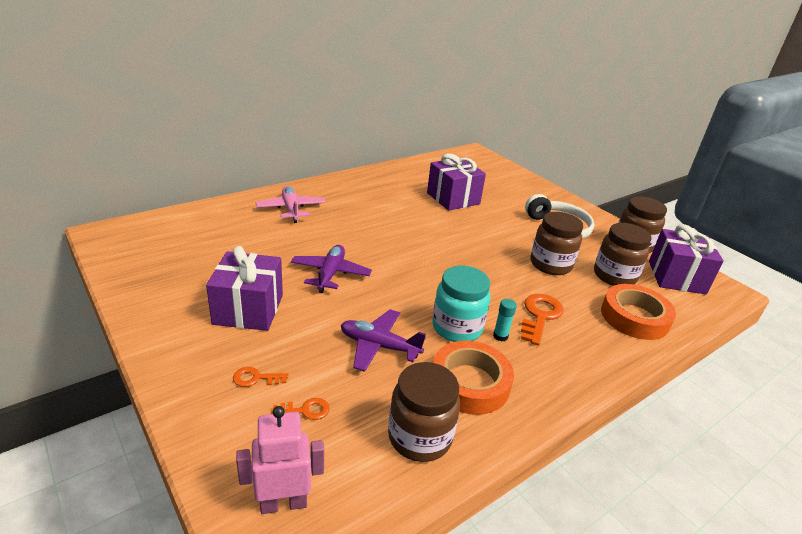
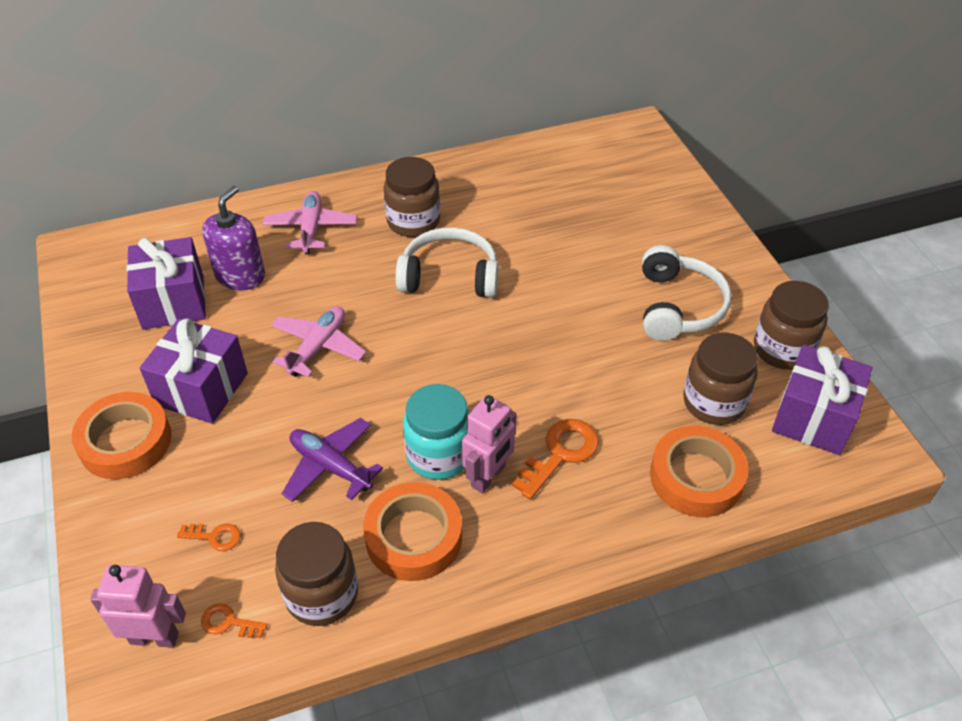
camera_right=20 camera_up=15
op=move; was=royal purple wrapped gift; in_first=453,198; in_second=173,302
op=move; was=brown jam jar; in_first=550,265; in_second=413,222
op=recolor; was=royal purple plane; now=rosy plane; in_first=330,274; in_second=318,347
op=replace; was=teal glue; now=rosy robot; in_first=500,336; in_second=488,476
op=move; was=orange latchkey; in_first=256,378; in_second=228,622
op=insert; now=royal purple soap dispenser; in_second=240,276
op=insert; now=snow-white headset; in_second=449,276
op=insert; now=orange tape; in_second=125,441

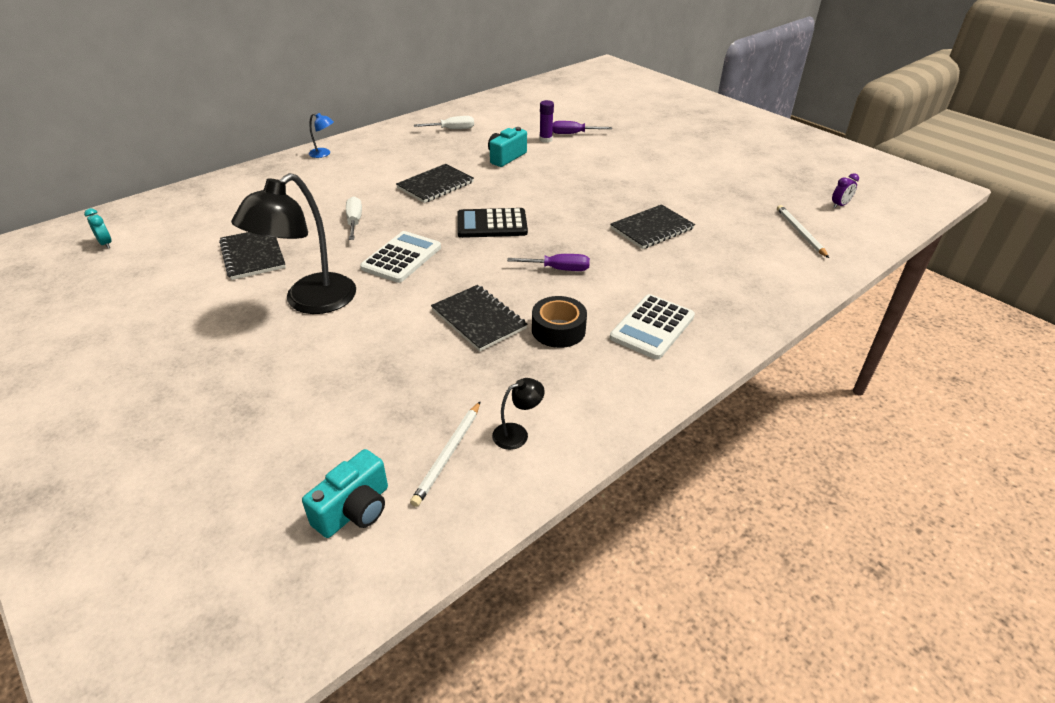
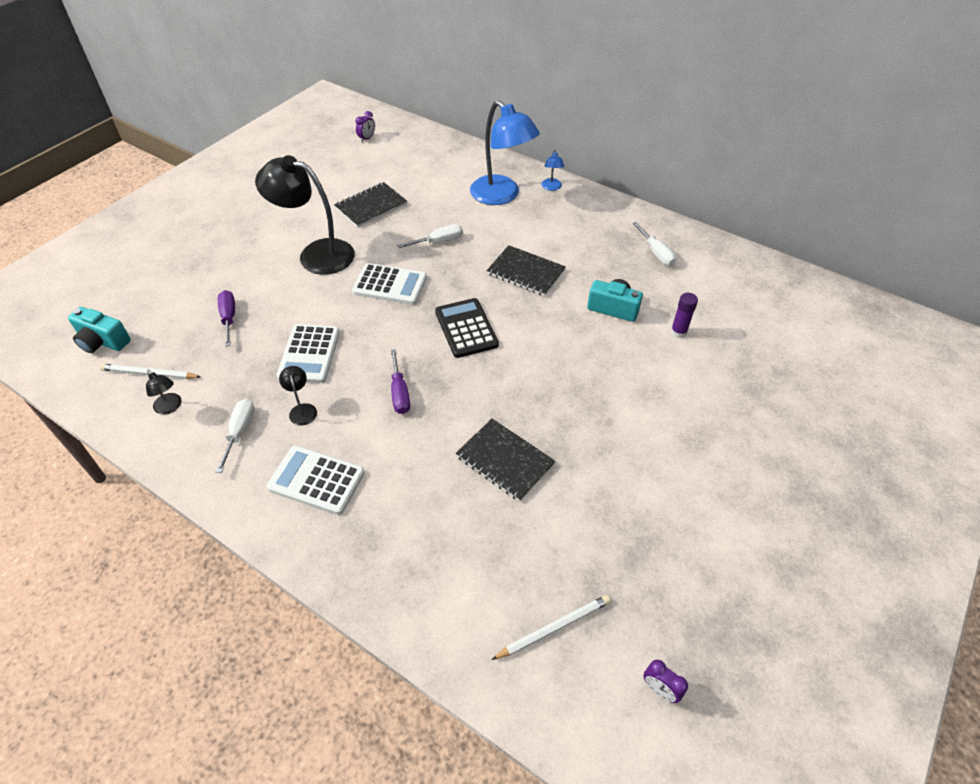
camera_right=75 camera_up=10
op=move; was=royal purple screwdriver; in_first=573,134; in_second=229,318
op=recolor; was=teal alarm clock; now=royal purple alarm clock; in_first=106,244; in_second=367,138
op=replace; was=jet-black notebook; now=snow-white pocket calculator; in_first=479,319; in_second=309,354
op=replace; was=jet-black tape; now=jet-black lamp; in_first=558,330; in_second=302,409
op=insert; now=cobalt lamp; in_second=501,196
op=insert; now=snow-white screwdriver; in_second=240,432

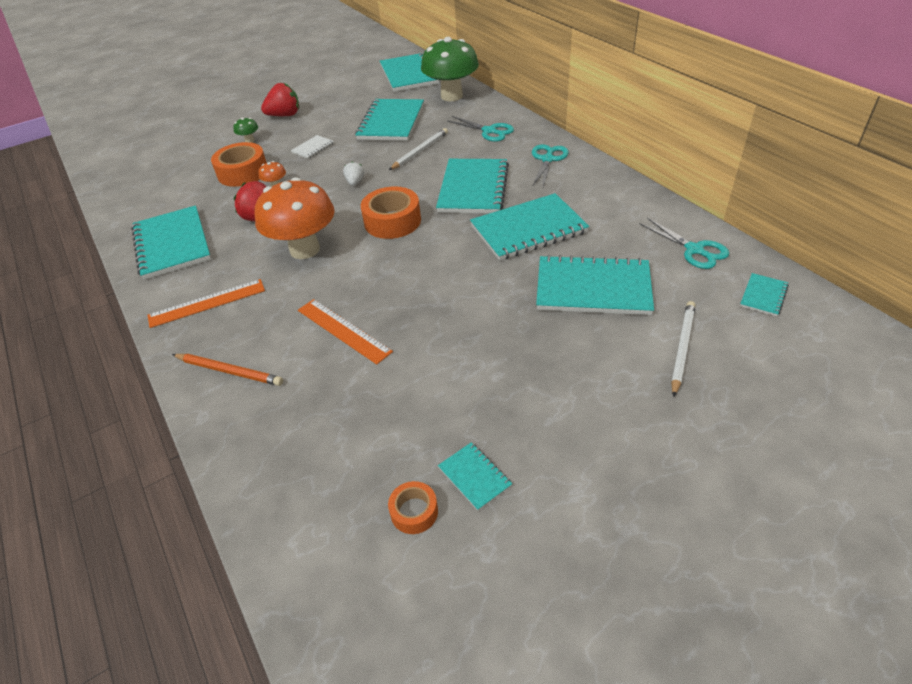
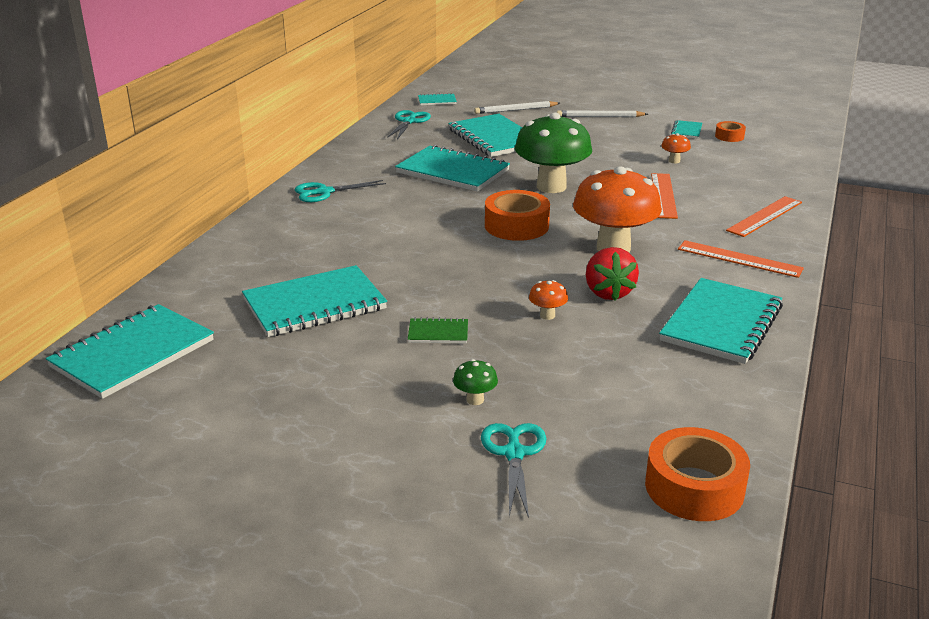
camera_right=-130 camera_up=-15
op=move; was=emerald mushroom; in_first=451,96; in_second=551,187
op=delete; was=red toy strawberry; in_first=285,115
op=move; was=teal shears; in_first=489,131; in_second=514,453
op=move; was=snow-white wooden pencil; in_first=420,151; in_second=600,117
op=recolor; was=snow-white notebook; now=emerald notebook; in_first=313,148; in_second=438,333
op=move; was=orange tape; in_first=243,172; in_second=694,487
op=delete; was=teal notebook; in_first=473,188
op=delete; was=snow-white toy strawberry; in_first=355,182
op=replace; was=orange wooden pencil; now=orange ruler; in_first=229,371; in_second=765,216
op=insert; now=orange mushroom; in_second=674,161

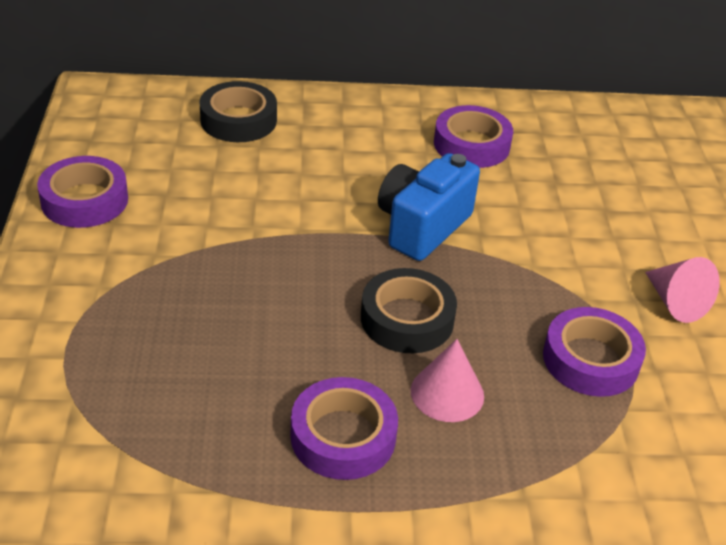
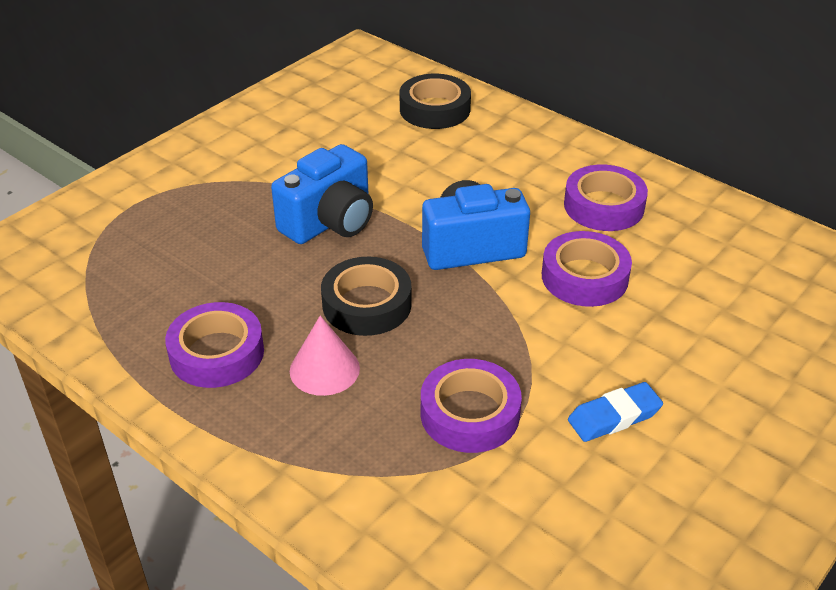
camera_right=45 camera_up=0
op=move; was=royal purple tape; in_first=84,200; in_second=584,277
op=replace; was=rosy solid cone; now=cobalt pencil eraser; in_first=675,302; in_second=614,417
op=insert; now=cobalt compact camera; in_second=330,222

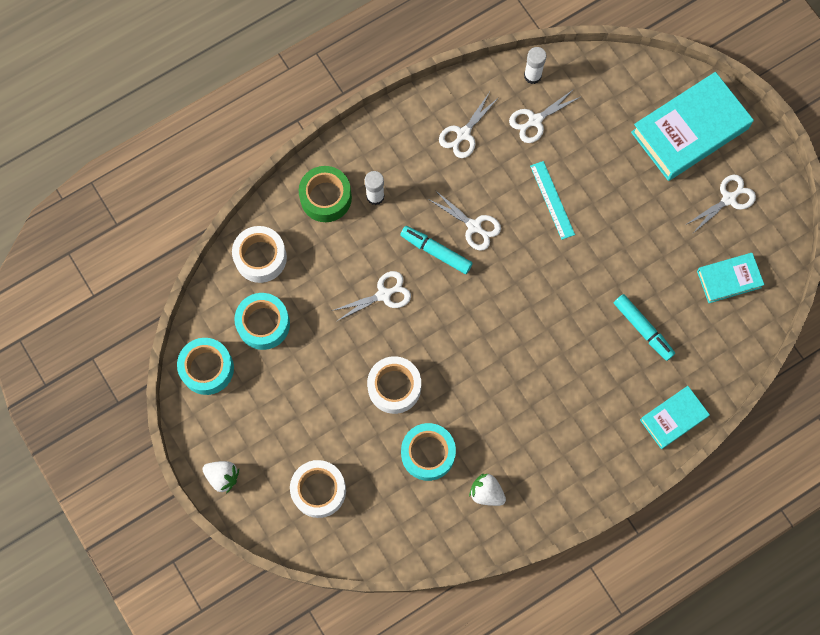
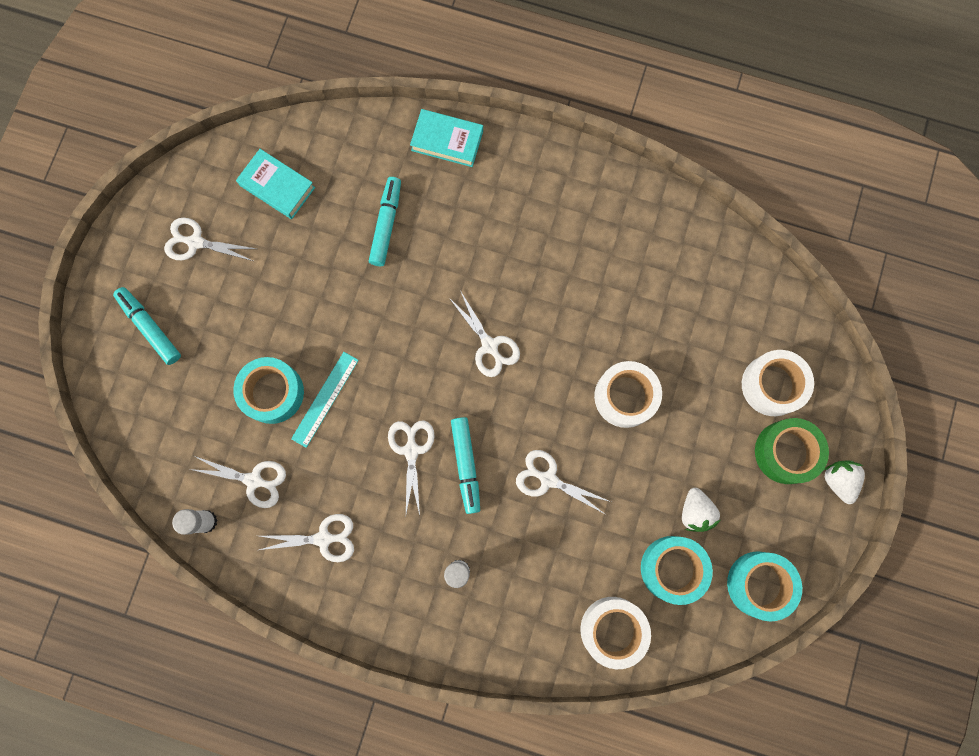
camera_right=-130 camera_up=5
op=replace; was=teal hardback; now=teal marker pen; in_first=689,130; in_second=150,327
op=move; was=emerald tape; in_first=326,197; in_second=786,452
op=move; was=teal tape; in_first=428,453; in_second=272,392
op=move; was=snow-white toy strawberry; in_first=486,492; in_second=695,512
op=insert; now=snow-white shears; in_second=490,346

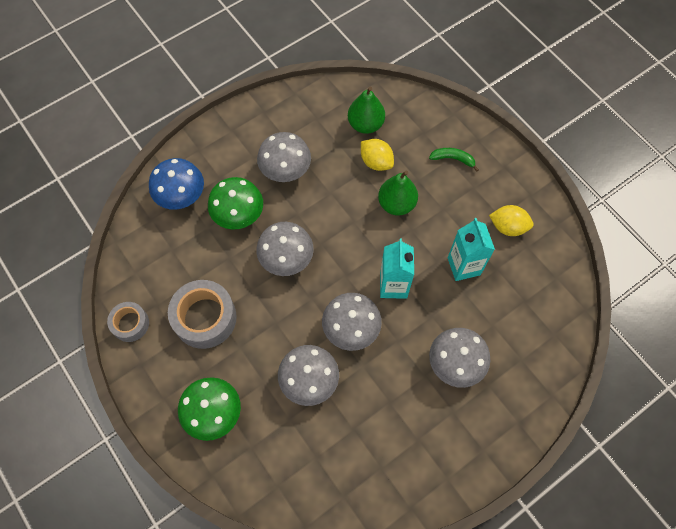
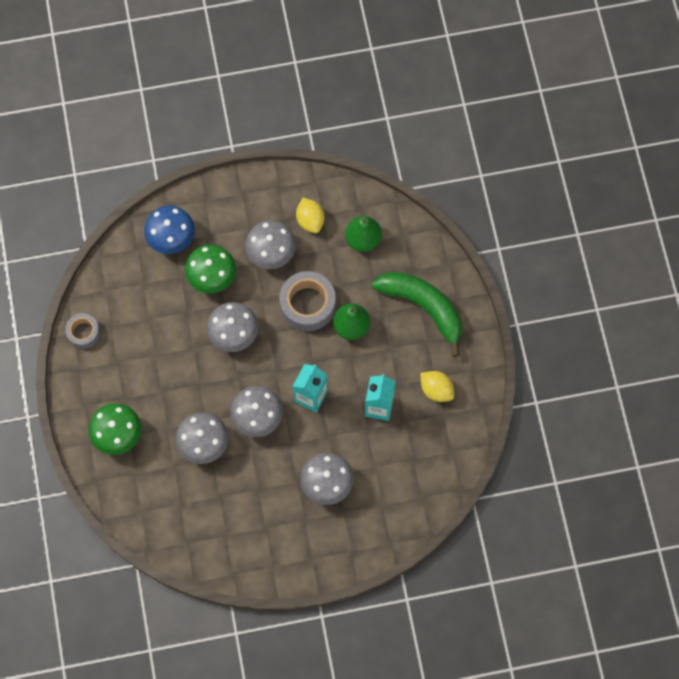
camera_right=25 camera_up=5
op=move; was=yellow lemon; in_first=376,162; in_second=310,220
op=resize; was=emerald banana fruit; in_first=453,159; in_second=423,307; ratio=2.33
op=move; was=gray tape; in_first=205,318; in_second=307,305

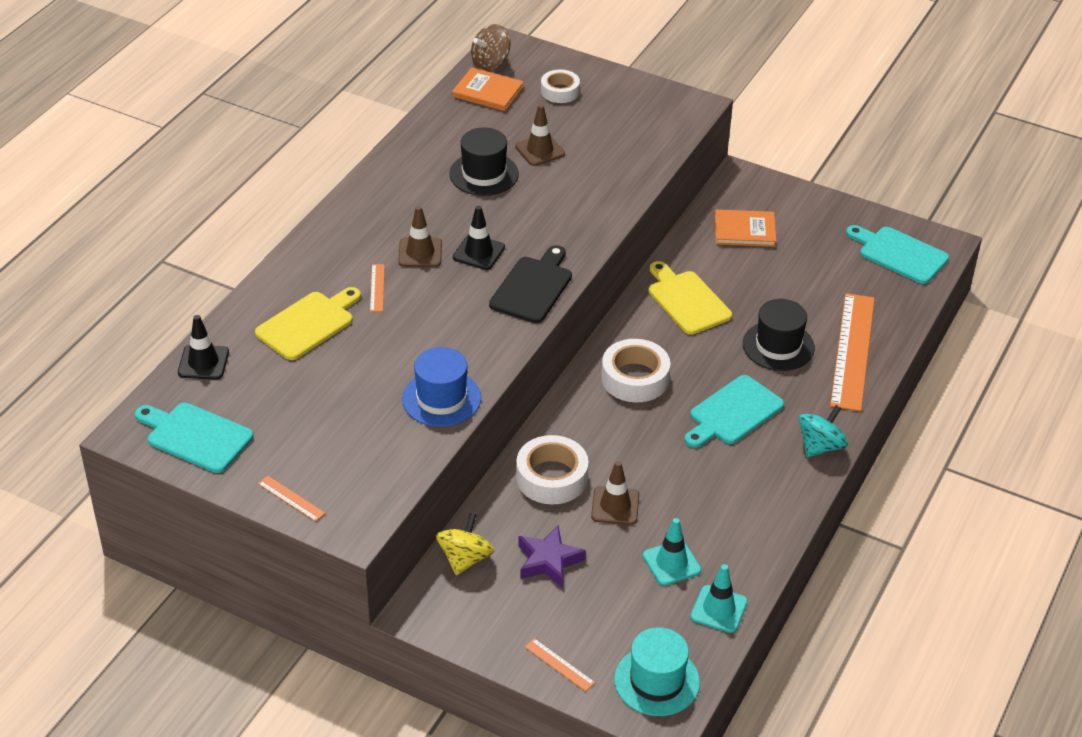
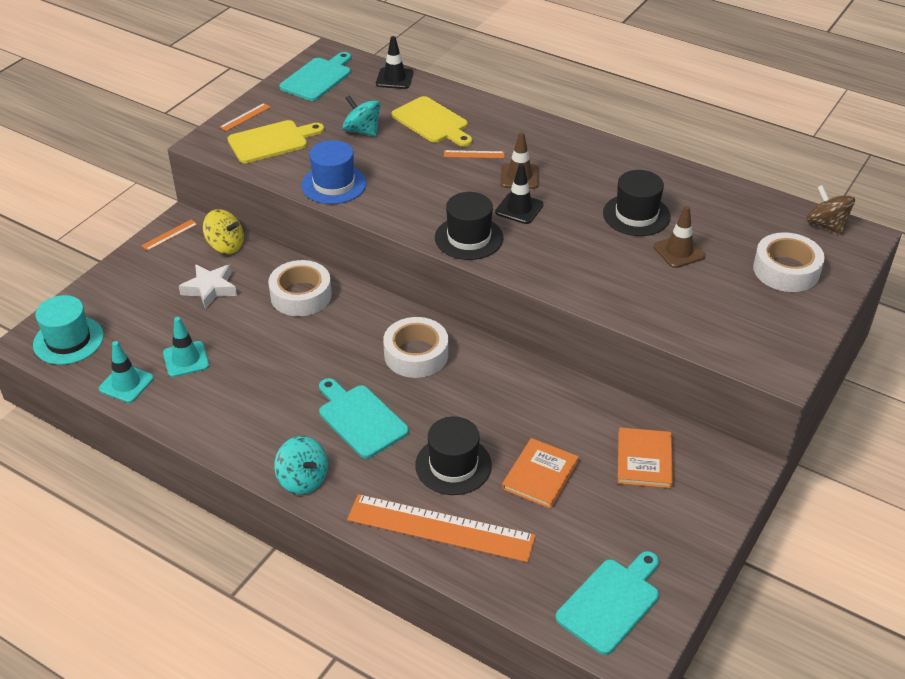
camera_right=95 camera_up=0
op=move; was=orange hardback; in_first=488,92; in_second=540,475
op=resize; was=snow-white tape; in_first=560,91; in_second=786,270; ratio=1.56
op=replace; was=jet-black bread board; now=jet-black tall hat; in_first=533,287; in_second=469,238
op=move; was=yellow bread board; in_first=687,300; in_second=271,141
op=delete; was=brown safety cone; in_first=615,506
op=recolor; was=royal purple star shape; now=snow-white star shape; in_first=549,561; in_second=210,289
op=move; was=orange ruler; in_first=559,665; in_second=169,235
op=insert; now=teal spinning top; in_second=362,131

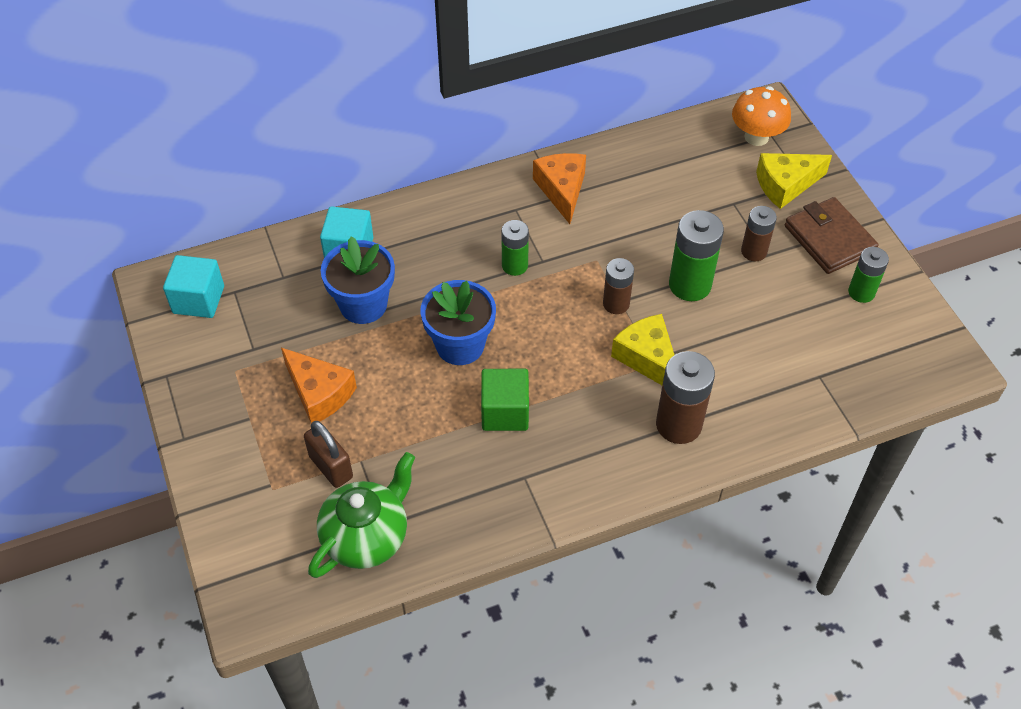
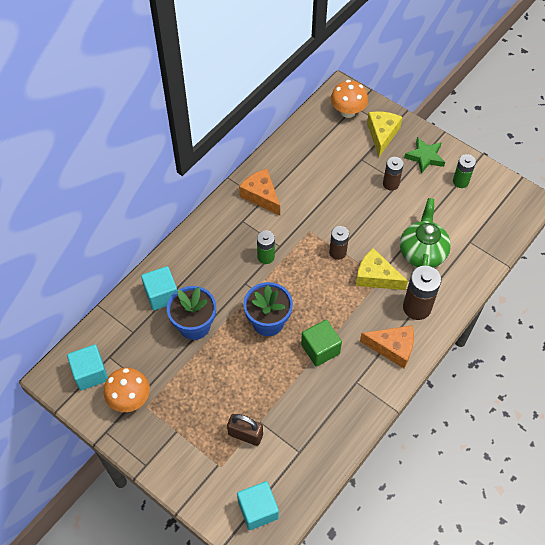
camera_right=-30 camera_up=5
op=rotate; was=yellow cheese; in_first=785,185; in_second=382,135; clockwise=150
op=replace; was=brown wallet; now=emerald star shape; in_first=829,239; in_second=425,157
op=delete; was=emerald AA battery; in_first=690,285
op=move; was=orange cheese; in_first=319,393; in_second=392,348
op=move; was=emerald tea pot; in_first=366,537; in_second=422,252
op=insert; now=orange mushroom; in_second=130,399
op=insert; now=teal solid cube; in_second=258,510

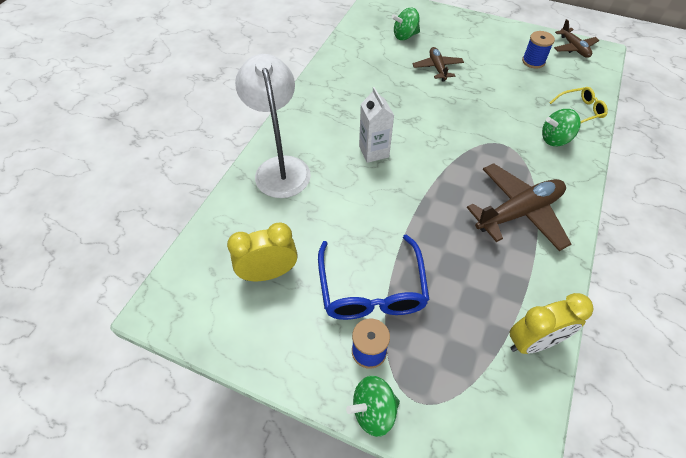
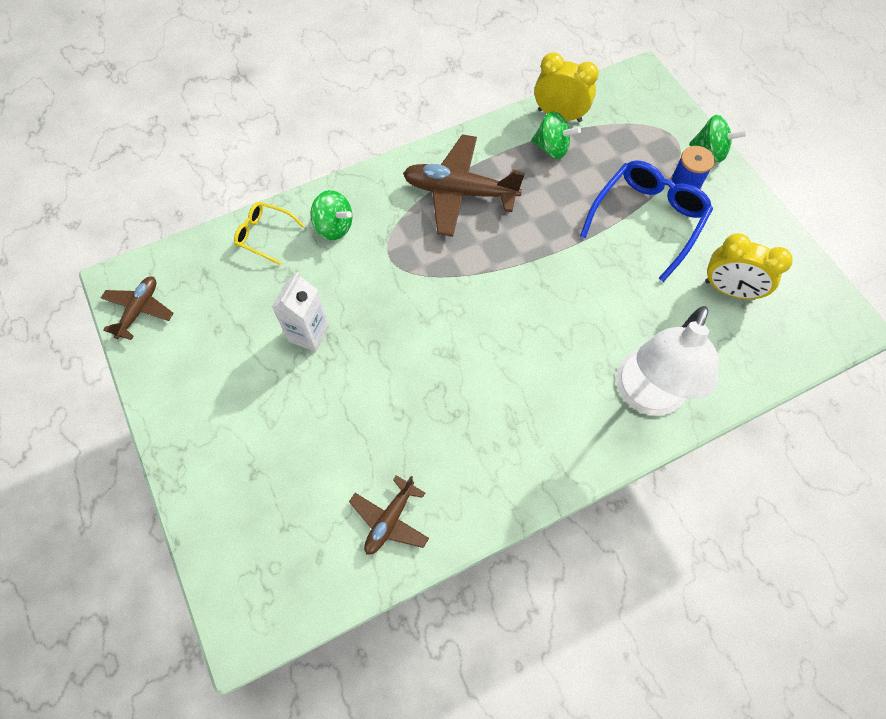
camera_right=-140 camera_up=10
op=move; was=emerald spinning top; in_first=405,36; in_second=552,148
op=delete; was=cobalt bobbin; in_first=533,61
op=move; was=brown plane; in_first=437,68; in_second=390,520
op=move; was=snow-white carton; in_first=374,152; in_second=309,334

